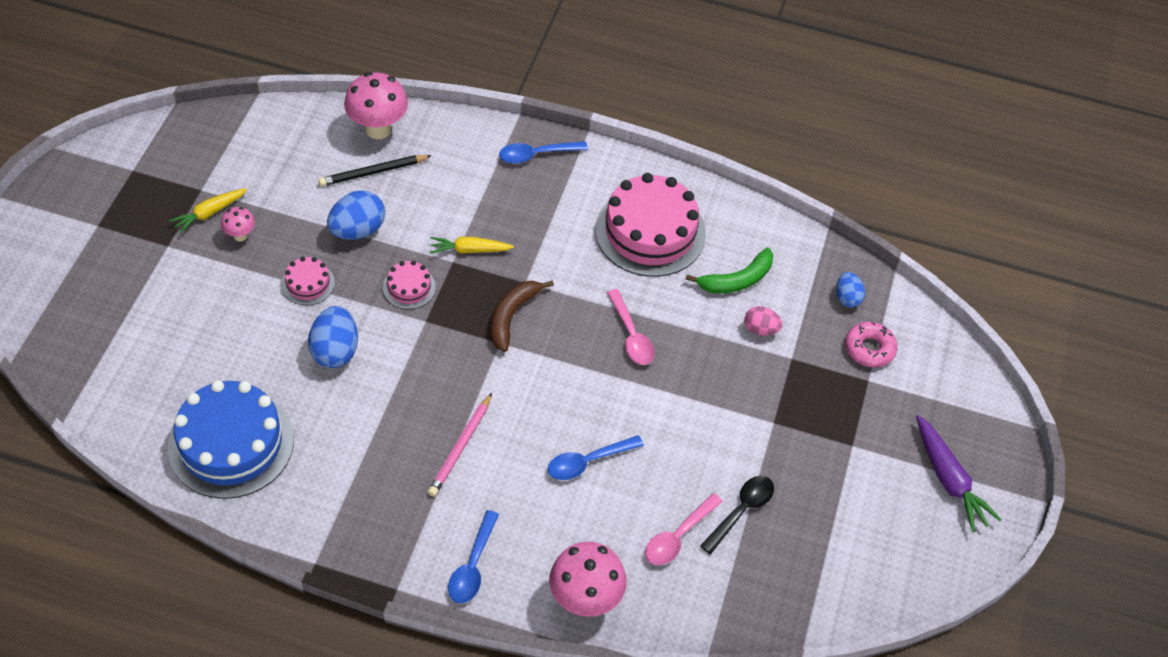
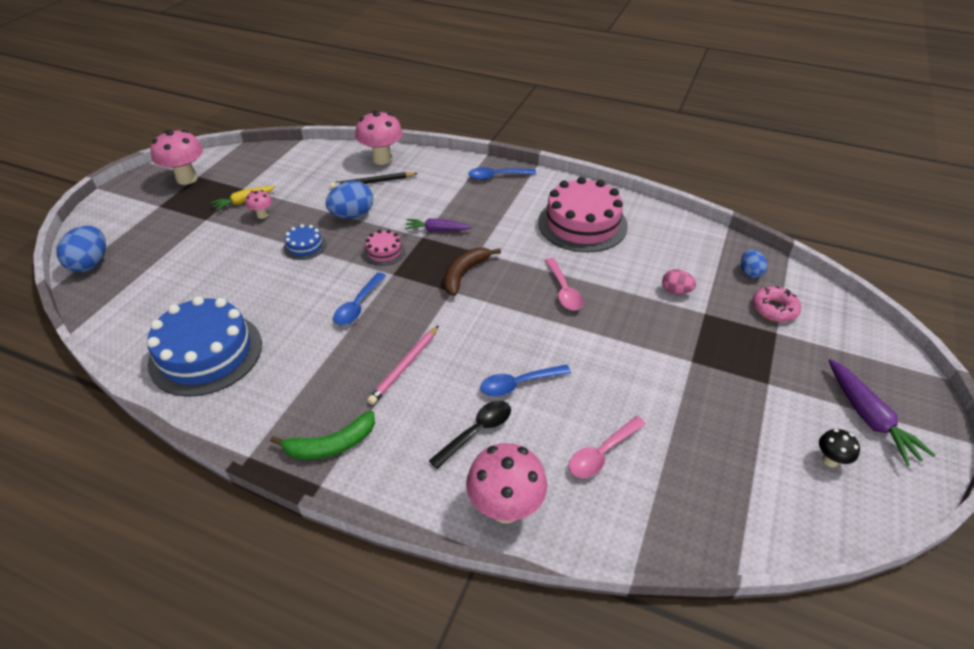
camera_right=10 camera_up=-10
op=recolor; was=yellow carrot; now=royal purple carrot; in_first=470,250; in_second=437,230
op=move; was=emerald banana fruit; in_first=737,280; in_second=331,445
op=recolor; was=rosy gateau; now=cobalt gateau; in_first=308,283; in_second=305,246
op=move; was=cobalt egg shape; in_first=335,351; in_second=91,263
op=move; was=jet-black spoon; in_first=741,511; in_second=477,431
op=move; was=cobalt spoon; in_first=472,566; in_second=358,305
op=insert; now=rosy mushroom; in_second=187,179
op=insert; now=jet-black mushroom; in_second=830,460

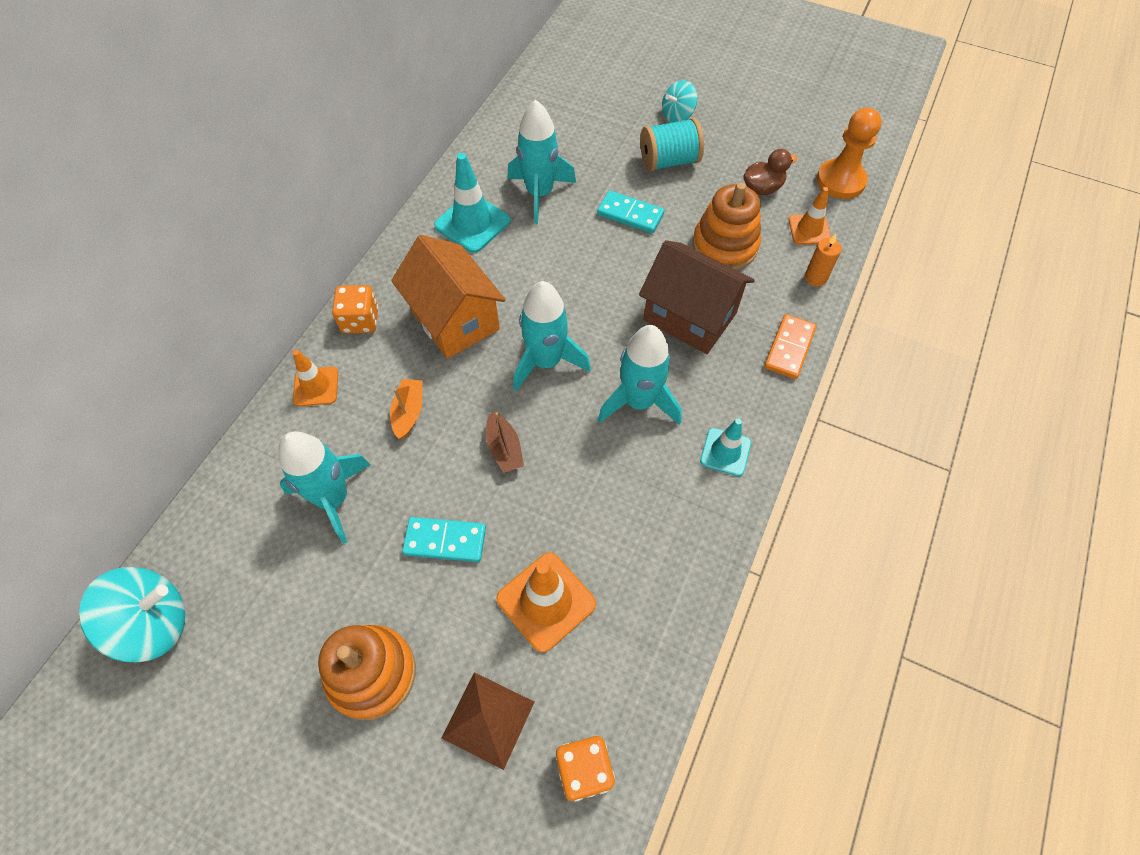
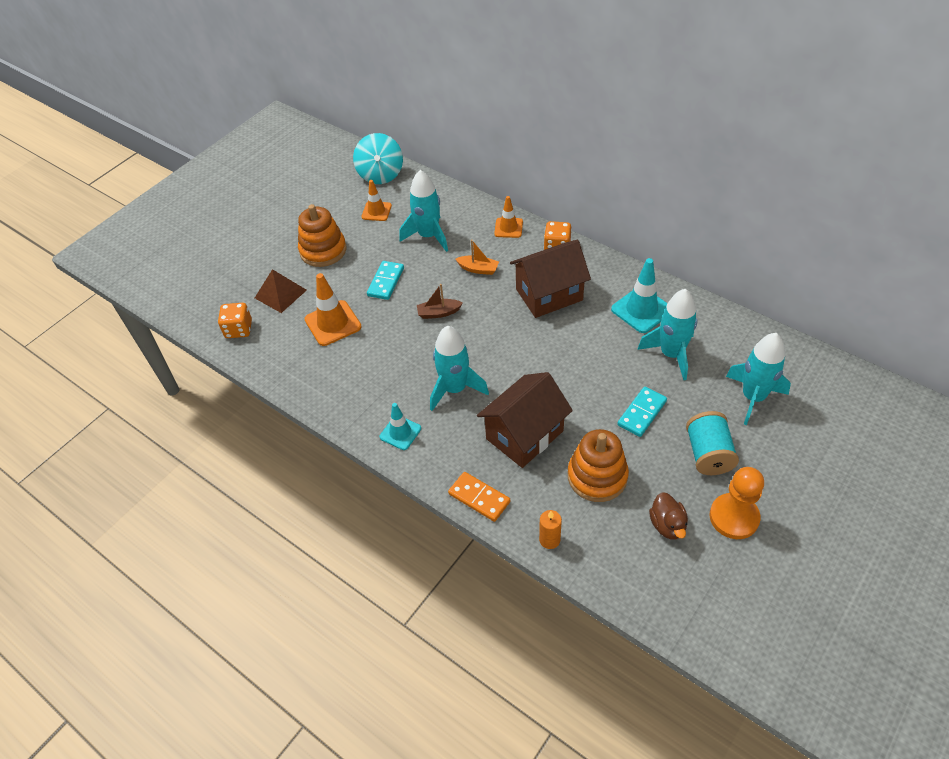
camera_right=105 camera_up=-10
op=delete; was=teal spinning top; in_first=677,115
op=move; was=orange game pawn; in_first=840,181; in_second=734,517
op=move; was=orange safety cone; in_first=809,229; in_second=376,211
op=recolor; was=orange toy house; now=brown toy house; in_first=454,319; in_second=549,294
op=move; was=teal rocket; in_first=546,361; in_second=753,397

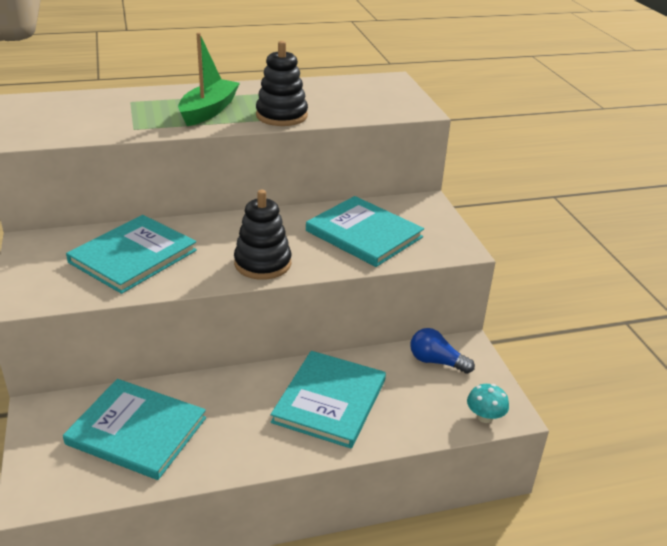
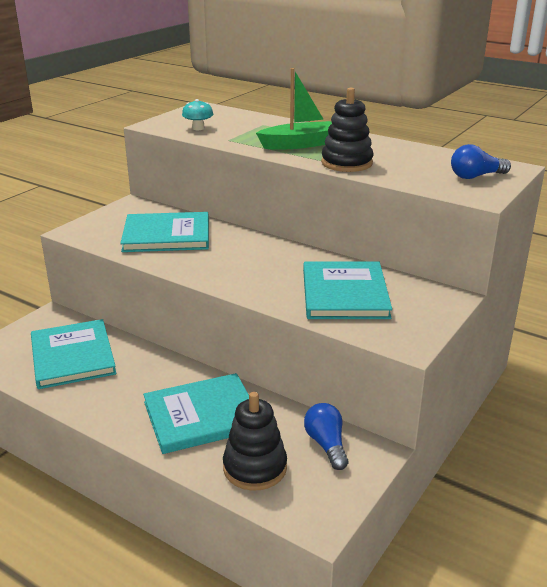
camera_right=50 camera_up=-5
op=move; was=jet-black ring stacker; in_first=262,263; in_second=255,468
op=move; was=teal mushroom; in_first=485,417; in_second=198,128
op=insert; now=cobalt lightbulb; in_second=475,176

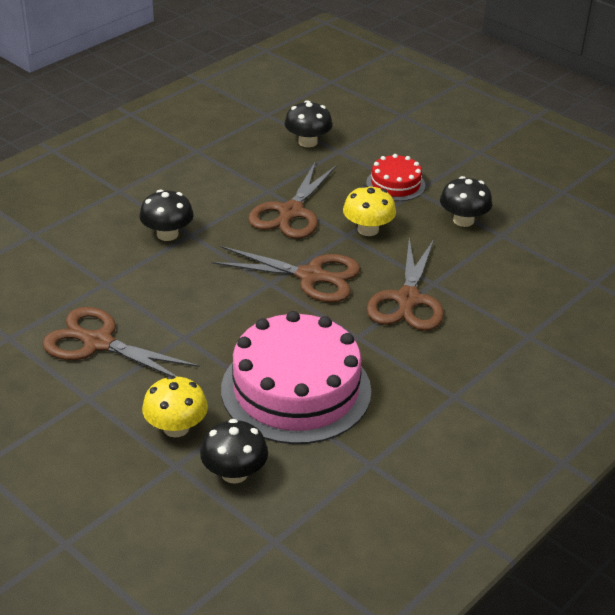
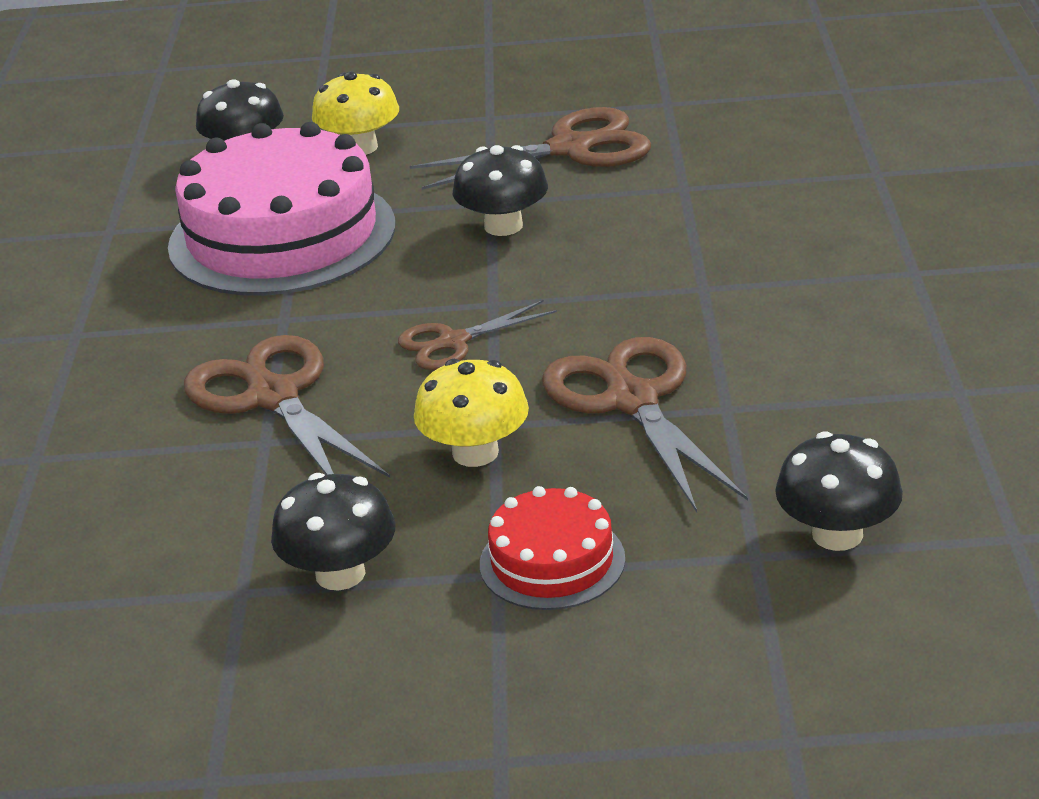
camera_right=140 camera_up=-5
op=move; was=jet-black mushroom; in_first=167,234; in_second=503,226
op=resize; was=brown shears; in_first=311,276; in_second=453,342; ratio=0.58

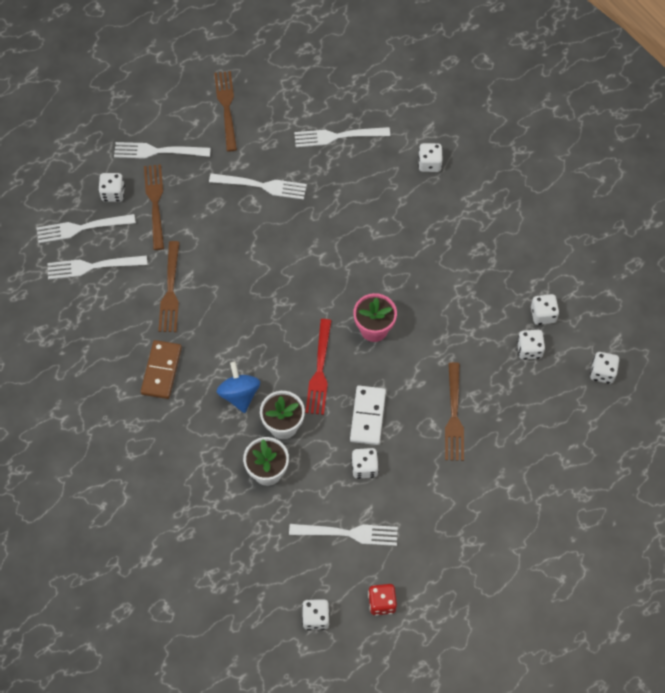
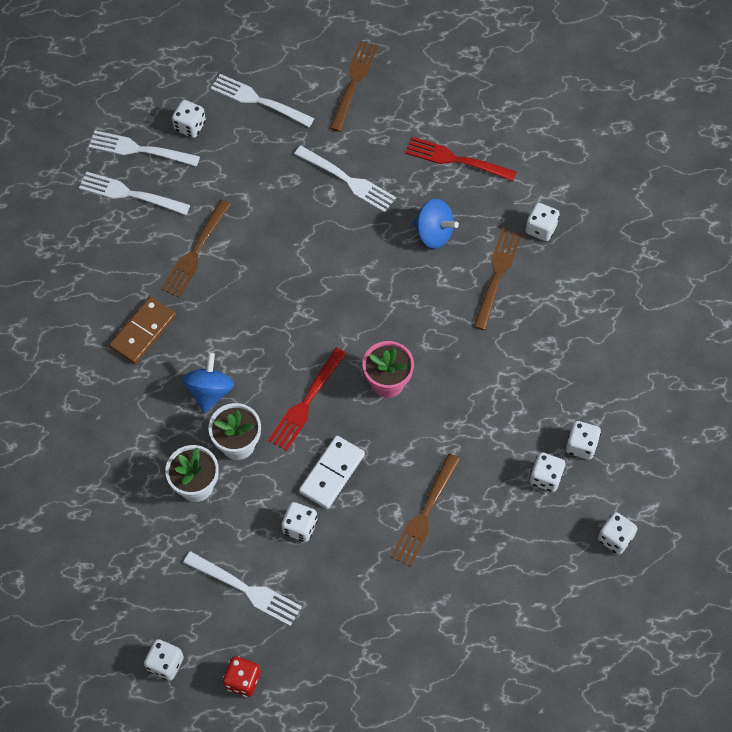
camera_right=25 camera_up=0
op=recolor; was=snow-white dinner fork; now=red dinner fork; in_first=338,136; in_second=456,159
op=move; was=brown dinner fork; in_first=155,203; in_second=497,275
op=insert; now=cobalt spinning top; in_second=433,233

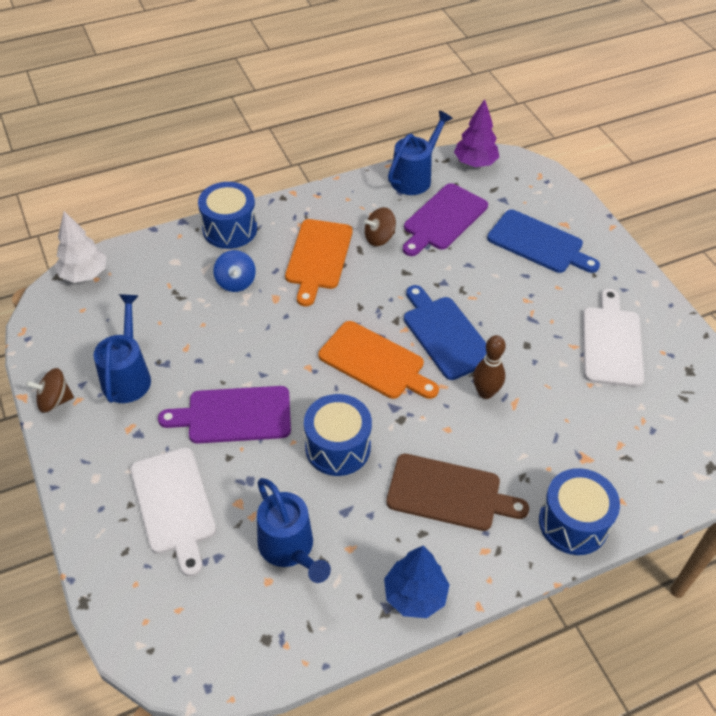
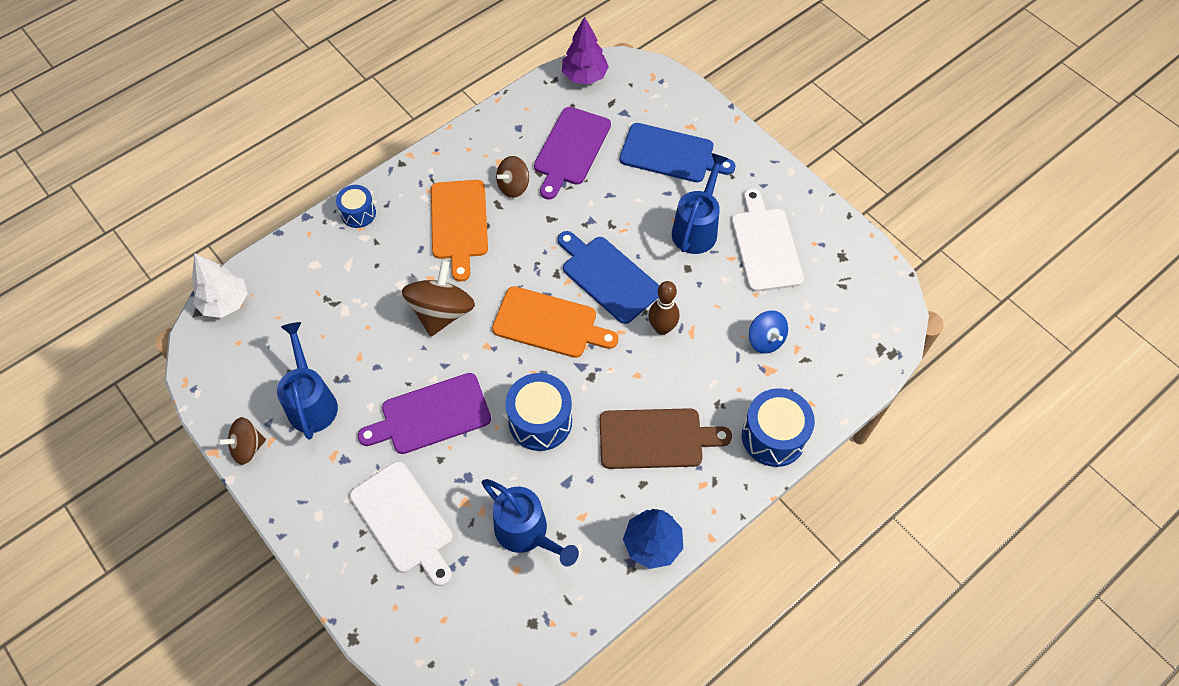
camera_right=-15 camera_up=10
op=move; was=cobalt watering can; in_first=415,177; in_second=697,228
op=resize; was=cobalt snare drum; in_first=230,229; in_second=358,213; ratio=0.61
op=move; was=cobalt spinning top; in_first=236,282; in_second=765,340
op=insert; now=brown spinning top; in_second=442,312

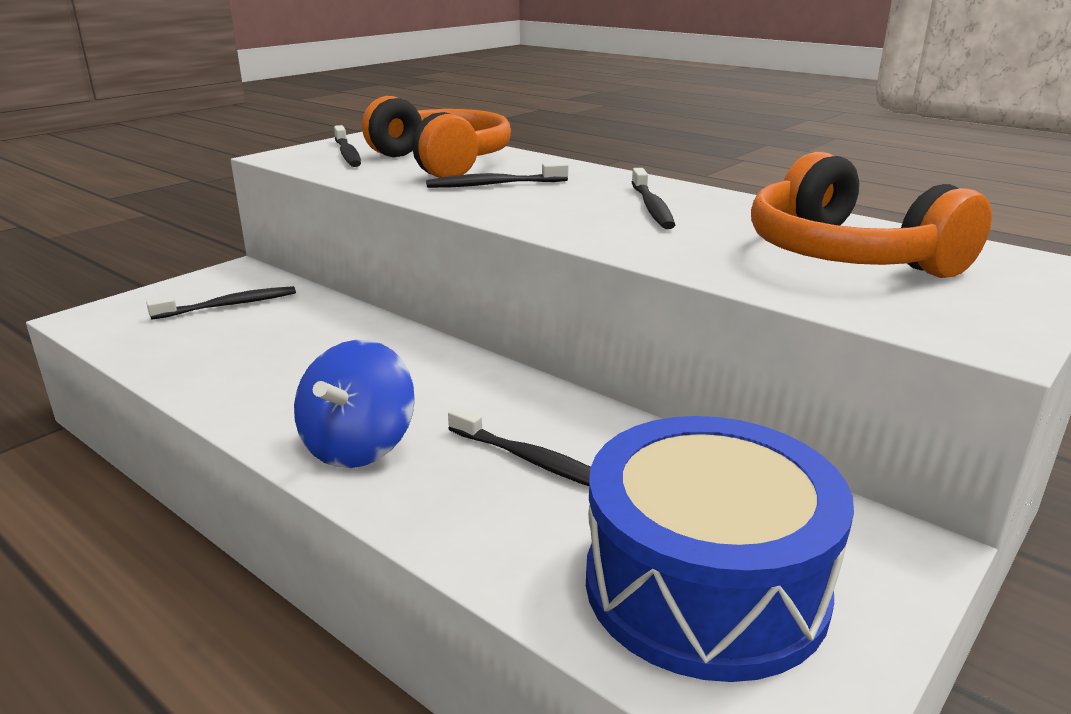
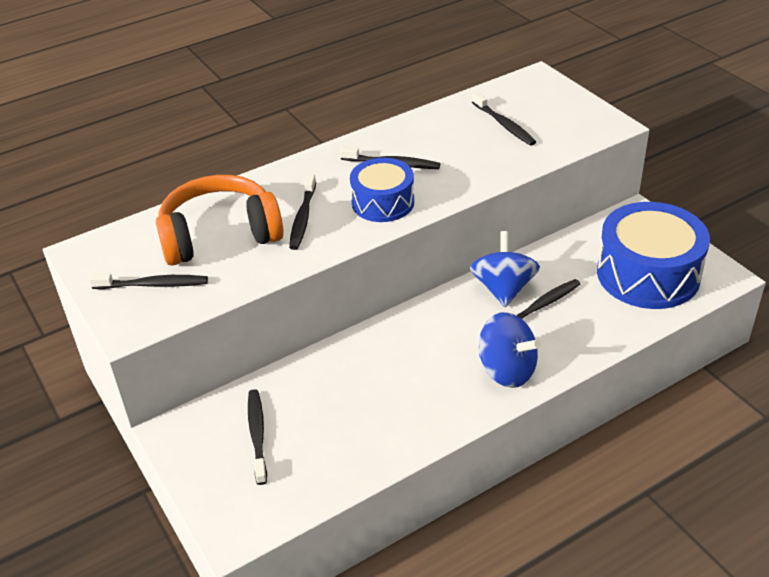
camera_right=-70 camera_up=15
op=replace; was=orange headset; now=jet-black toothbrush; in_first=847,256; in_second=504,125
op=insert; now=cobalt snare drum; in_second=383,202
op=insert; now=cobalt spinning top; in_second=503,289

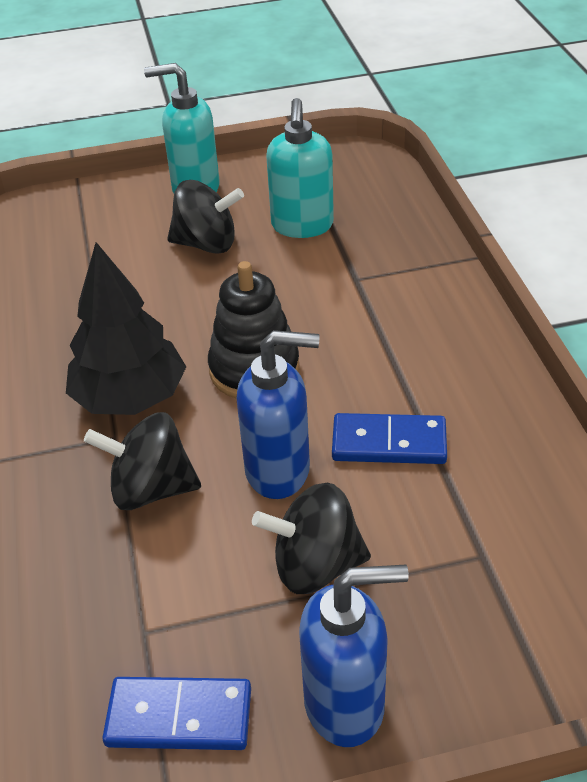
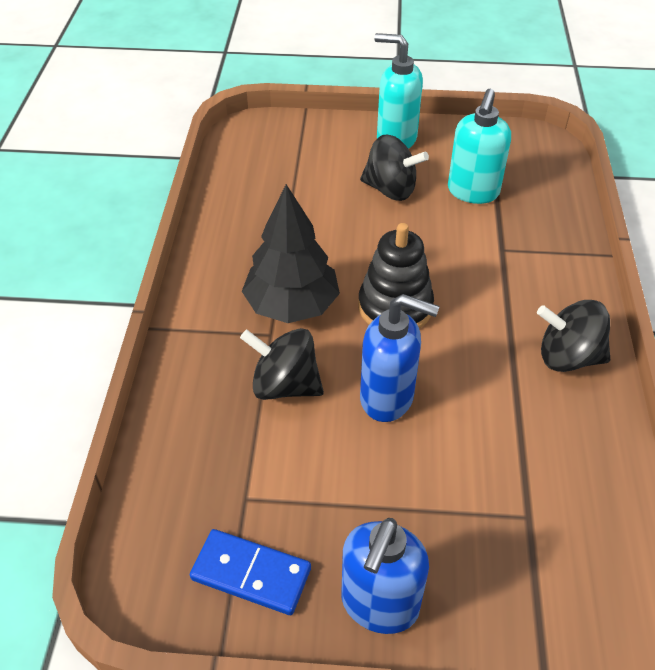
camera_right=15 camera_up=5
op=delete; was=cobalt domino piece; in_first=389,443
op=move; was=jet-black spinning top; in_first=315,566; in_second=567,357
op=rotate; was=cobalt soap dispenser; in_first=346,704; in_second=379,604; clockwise=105

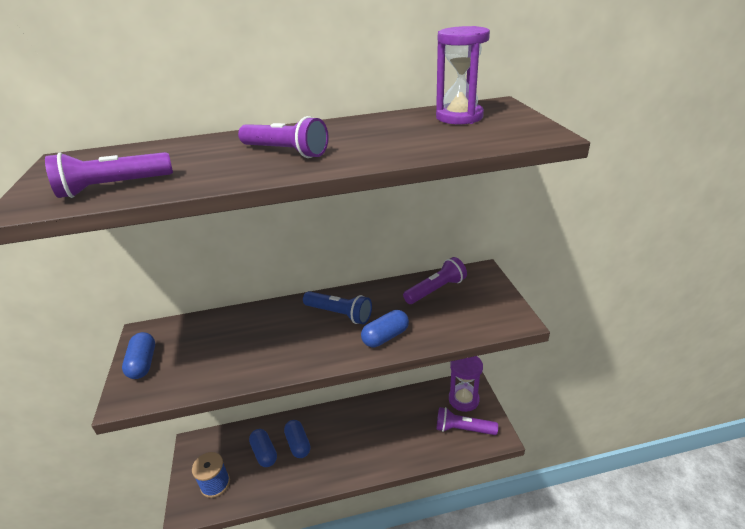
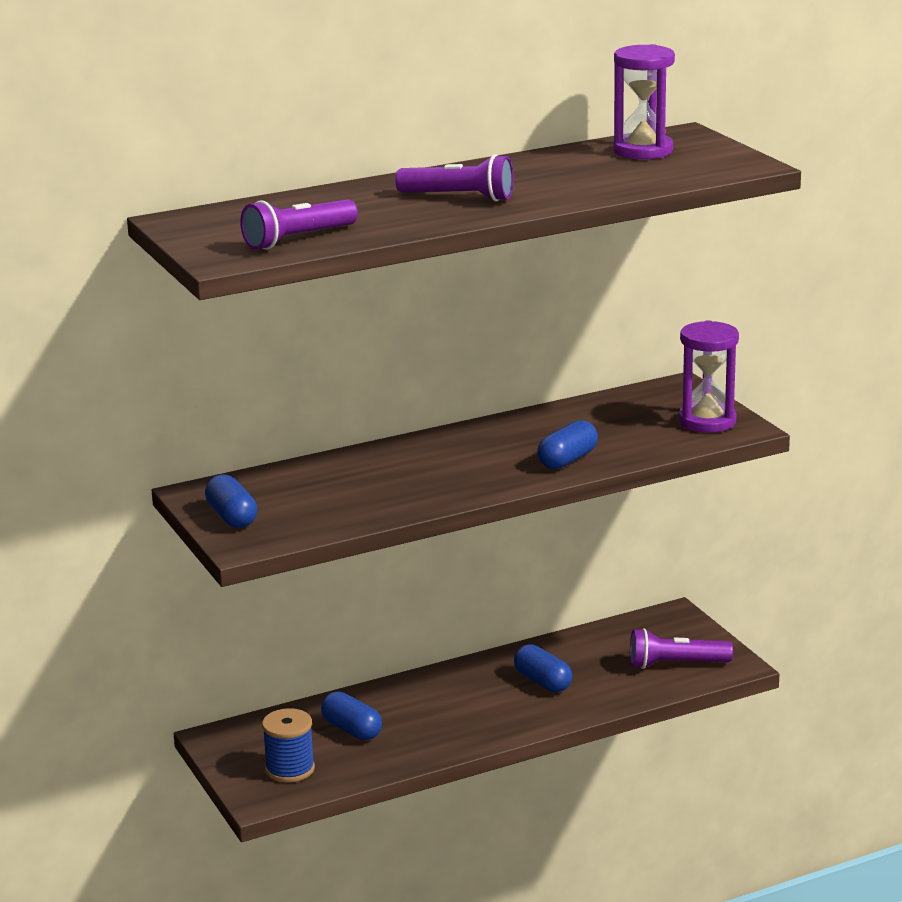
camera_right=-15 camera_up=-10
op=delete; was=royal purple pocket torch; in_first=436,290
op=delete; was=cobalt pocket torch; in_first=339,314
op=move; was=royal purple sand timer; in_first=463,399; in_second=707,421
op=move; was=cobalt pill; in_first=298,444; in_second=542,682

